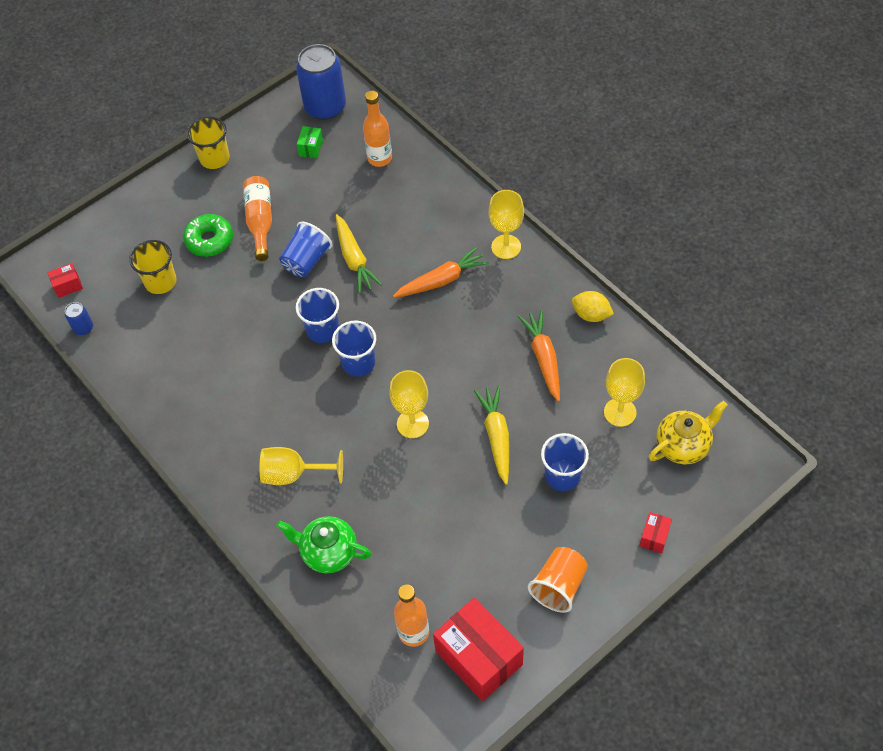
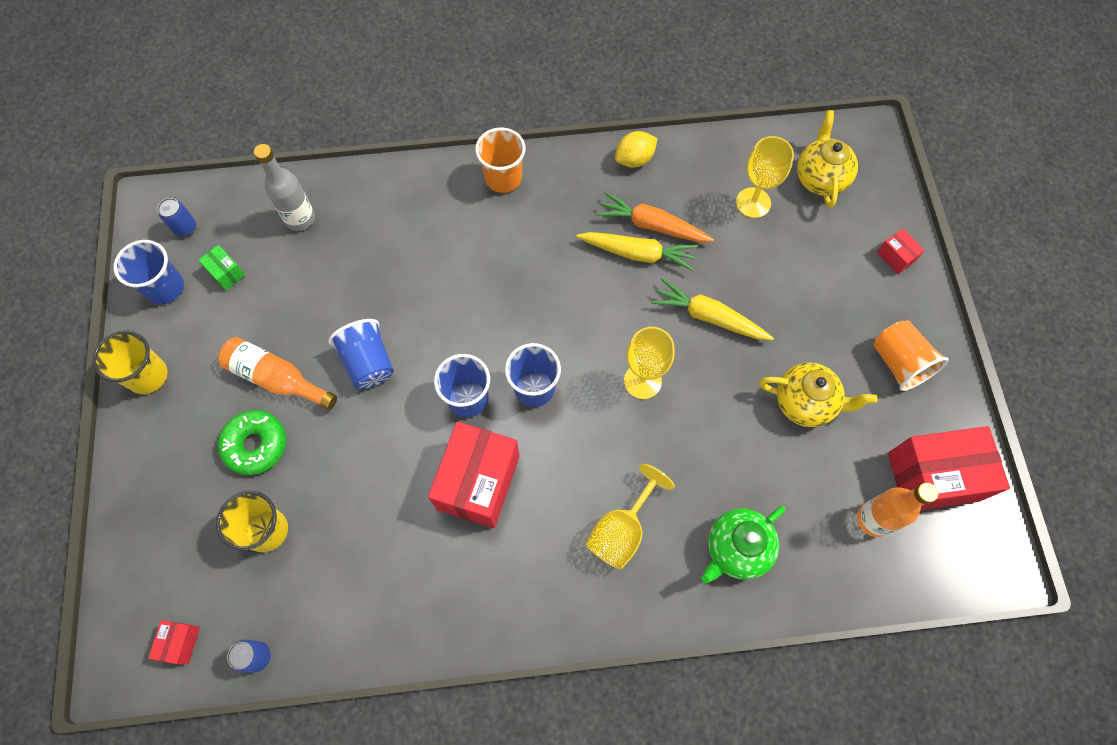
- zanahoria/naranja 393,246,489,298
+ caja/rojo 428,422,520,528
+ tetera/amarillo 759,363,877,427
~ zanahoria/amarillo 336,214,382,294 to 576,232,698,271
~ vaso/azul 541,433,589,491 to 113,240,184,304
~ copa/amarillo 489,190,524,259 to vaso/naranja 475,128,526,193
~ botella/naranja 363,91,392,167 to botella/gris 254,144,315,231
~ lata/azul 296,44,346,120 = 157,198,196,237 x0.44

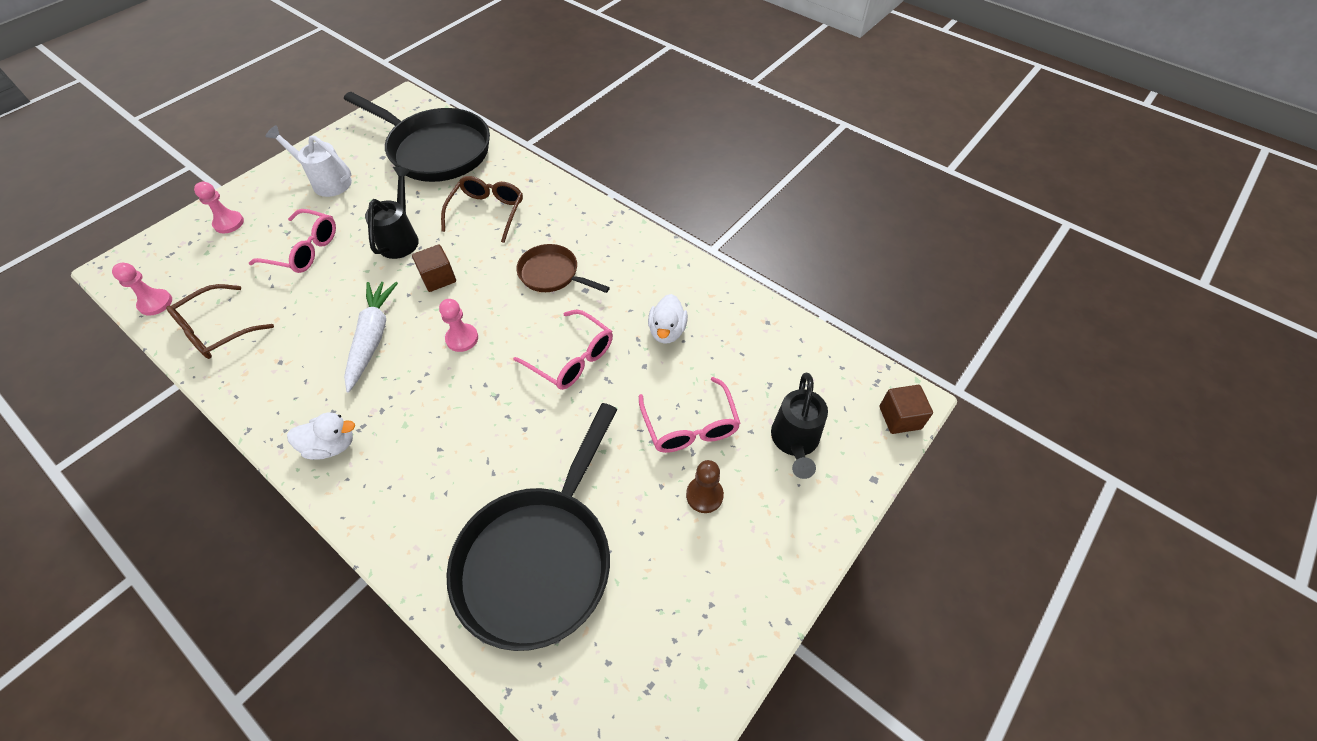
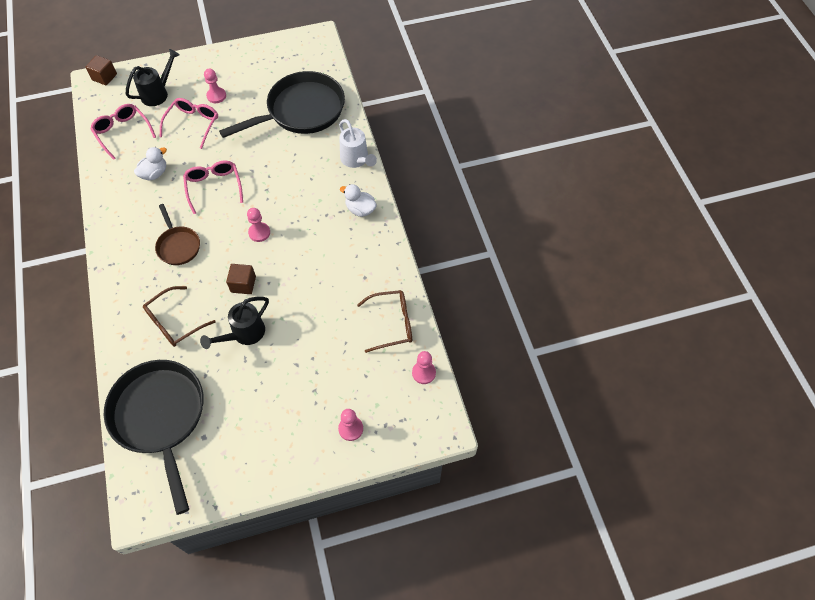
- zanahoria/blanco 344,282,398,392
~ gafas/rosa 249,209,336,273 to 90,104,156,160
~ regadera/blanco 265,125,352,197 to 339,119,377,168
~ peón/marrón 686,460,724,513 to peón/rosa 204,69,226,103

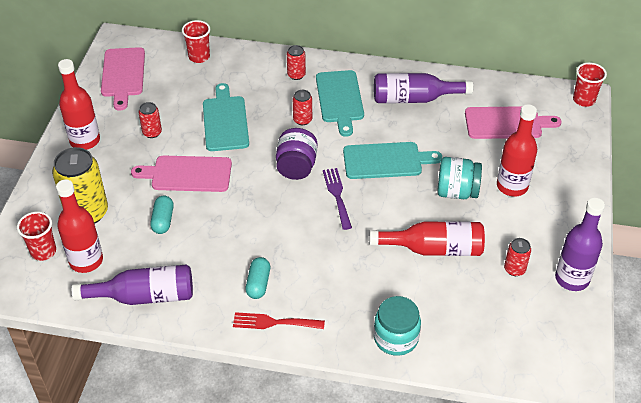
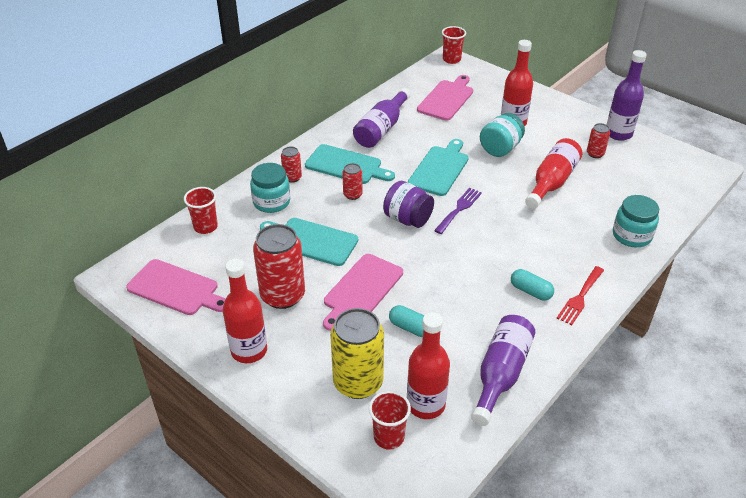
+ tarro/turquesa 250,163,290,213
~ tenedor/morado 323,168,352,230 = 434,188,482,234 105 degrees clockwise
~ lata/rojo 138,102,162,138 = 253,224,305,309 x2.05

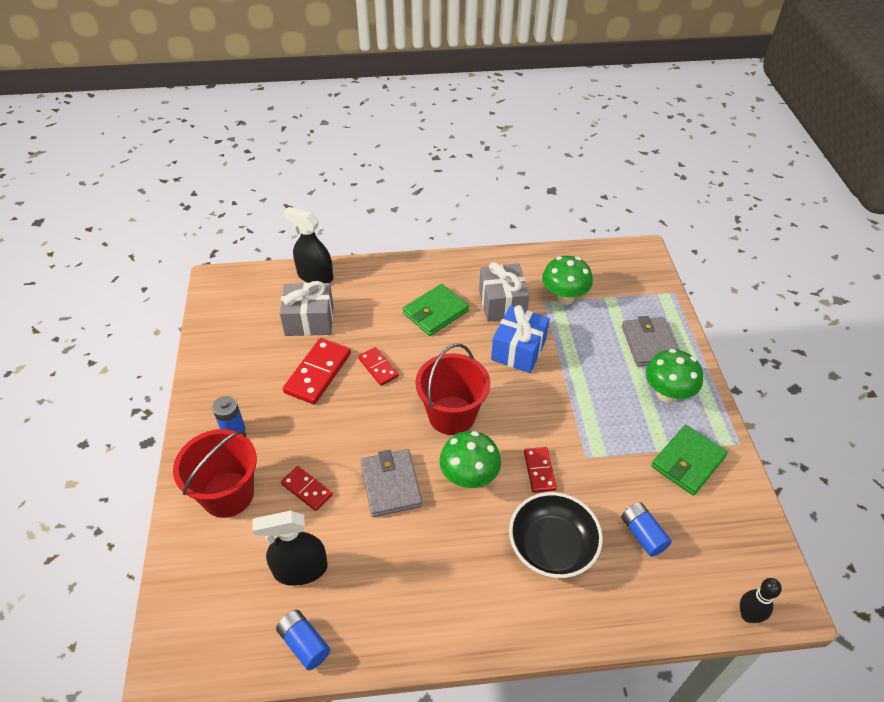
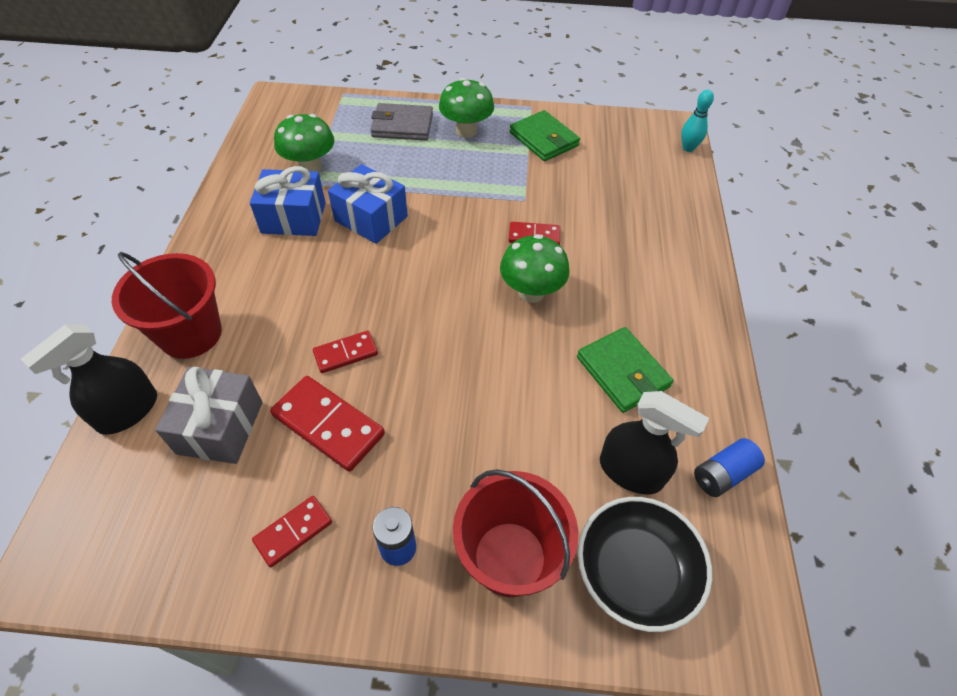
- cartera/gris 360,449,422,517
- pila/azul 621,502,672,557
~ ficha de dominó/rojo 281,466,333,511 to 252,496,332,567
~ cartera/verde 403,284,469,336 to 577,327,673,413
~ balde/rojo 415,344,490,435 to 112,252,222,359
~ cuenco/negro 509,492,603,578 to 578,497,712,632
~ regalo/gris 479,262,529,322 to regalo/azul 250,166,326,236
~ bolo/negro 740,578,782,623 to bolo/turquesa 681,90,714,152
~ pulverizador/negro 252,511,328,586 = 600,391,709,495 60 degrees counterclockwise

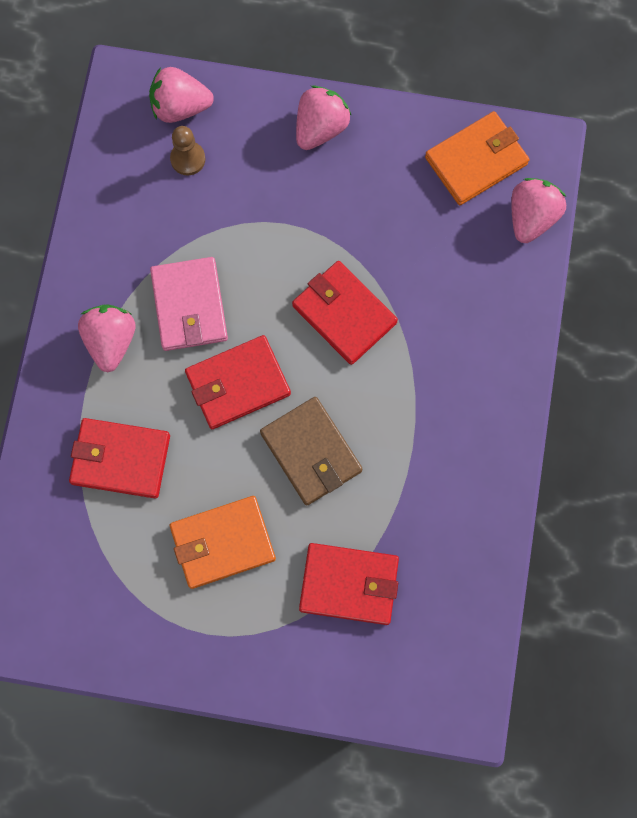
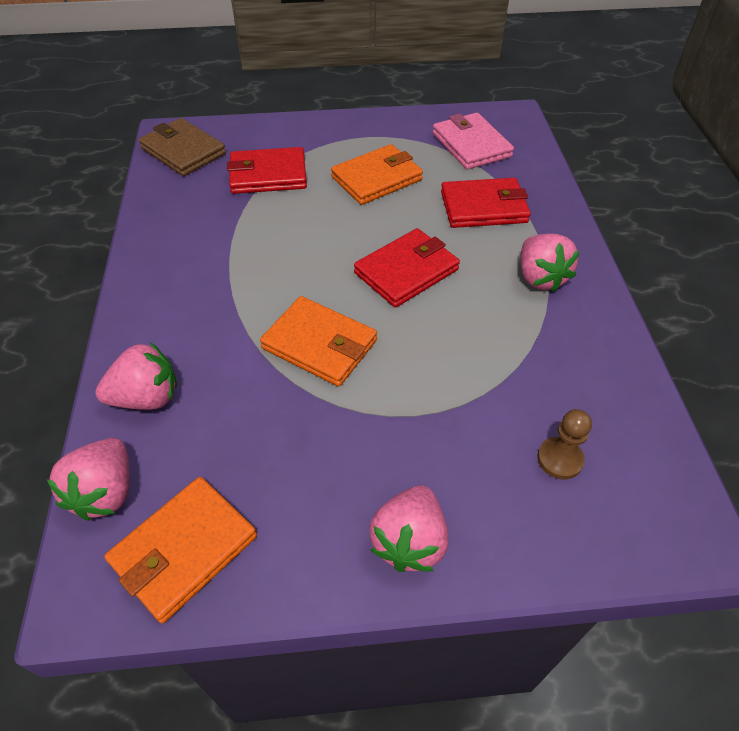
~ fresa/rosa 149,67,214,123 to 95,342,177,410
~ cartera/rosa 150,257,228,351 to 433,113,514,170
~ cartera/marrón 260,397,362,505 to 139,118,226,176
~ cartera/rojo 292,261,398,365 to cartera/naranja 260,296,377,387

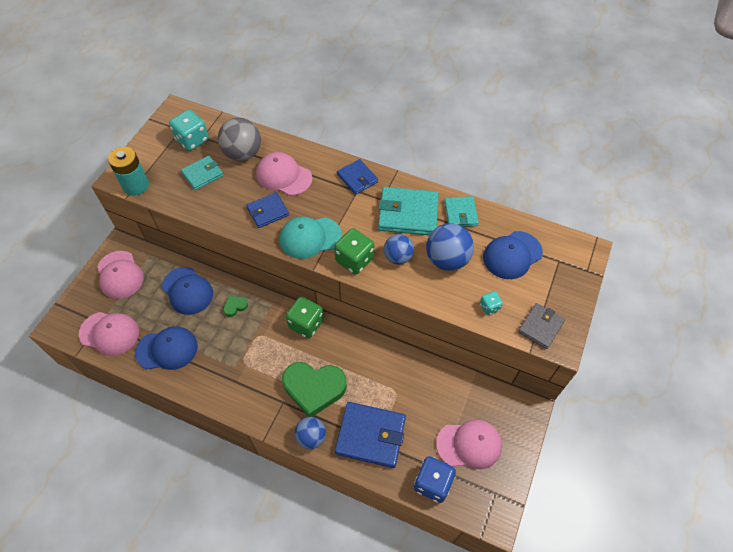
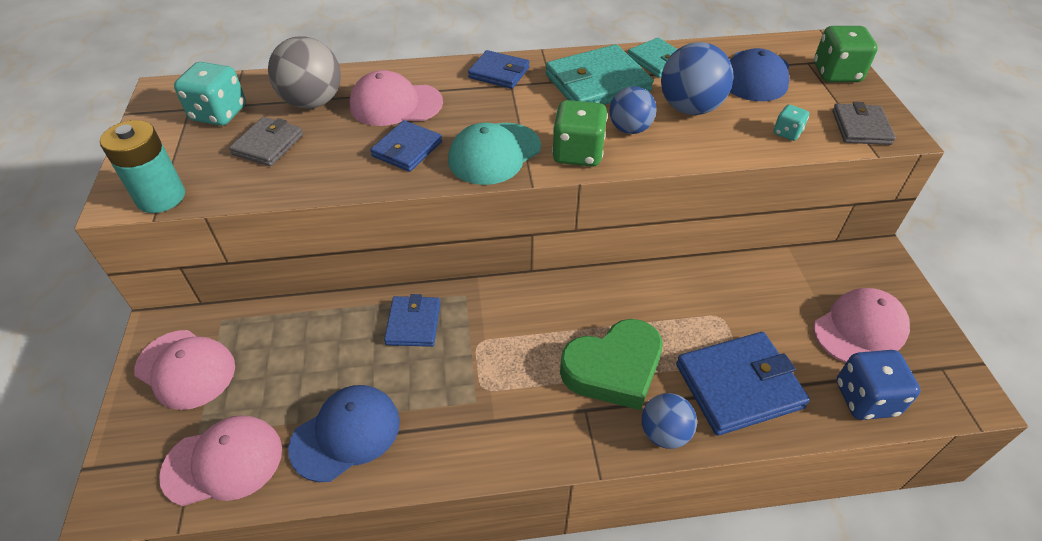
- gorra/azul 162,267,213,315
~ dado/verde 286,296,324,338 to 814,26,878,82
~ corazón/verde 223,296,248,317 to cartera/azul 384,294,440,347
~ cartera/turquesa 181,156,224,190 to cartera/gris 229,117,303,166

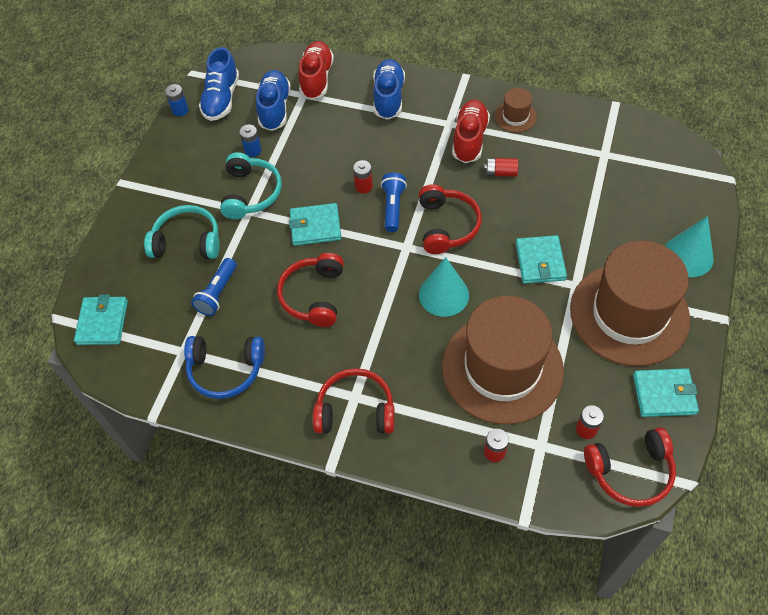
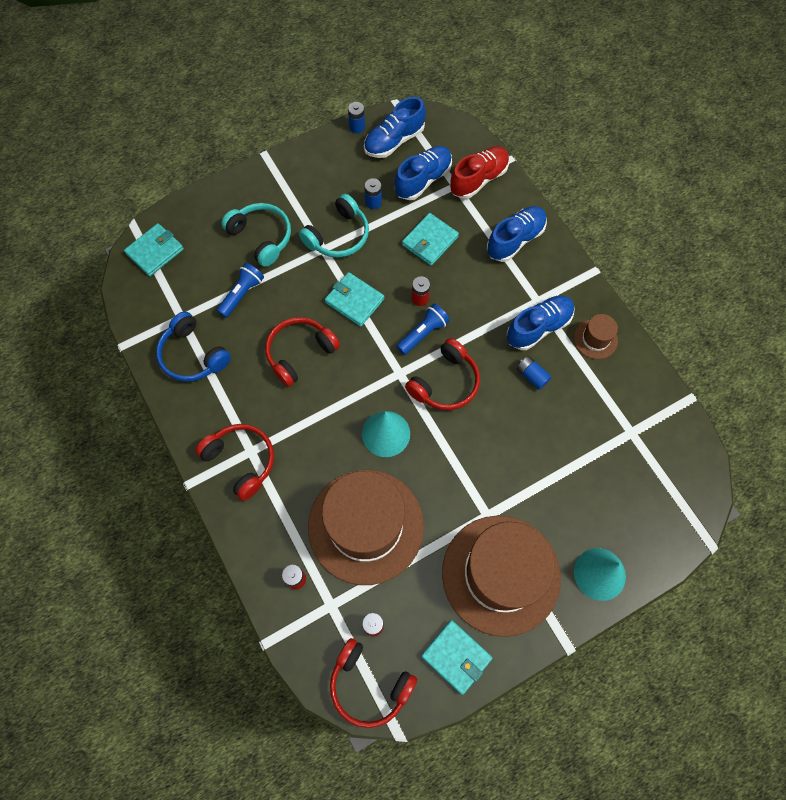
~ cartera/turquesa 516,235,567,284 to 402,213,459,266
~ zapato/rojo 452,100,490,163 to zapato/azul 507,296,575,350
~ pila/rojo 484,158,518,177 to pila/azul 517,356,551,390
~ lámpara de mano/azul 191,258,237,316 = 217,263,264,318 150 degrees clockwise

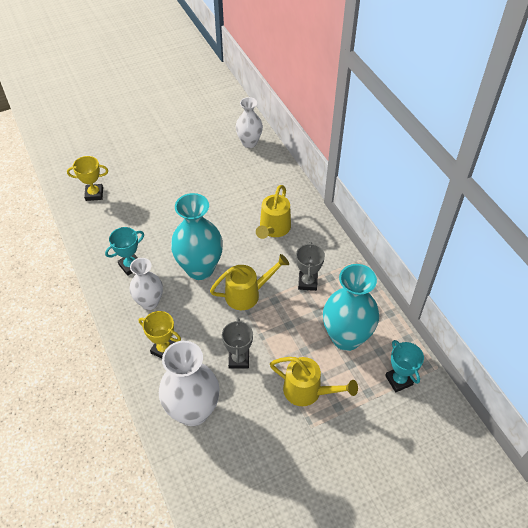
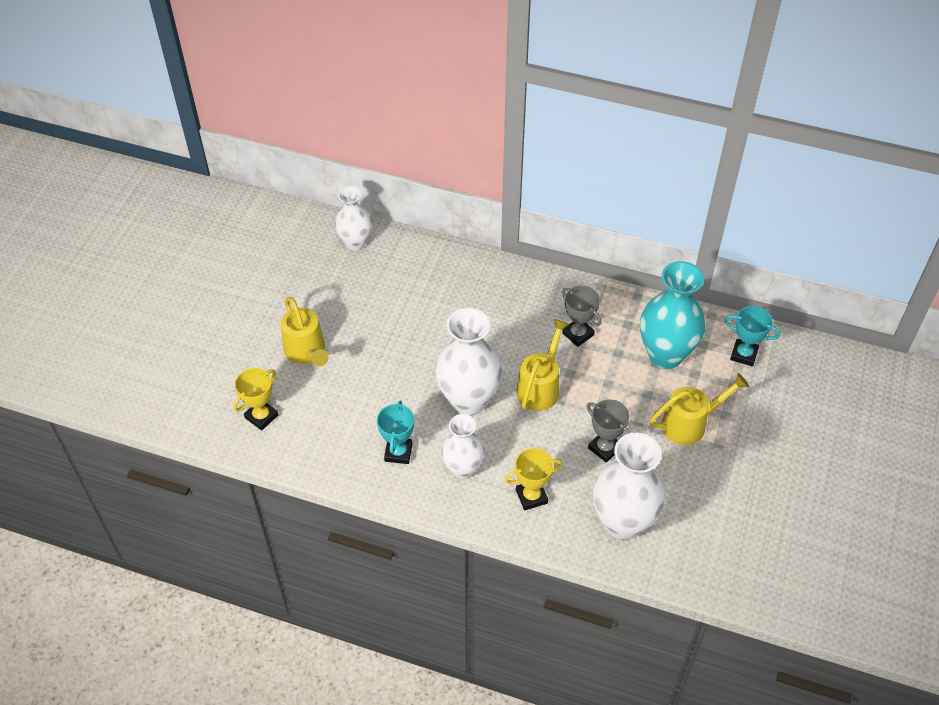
~ regadera/amarillo 256,185,291,239 to 281,297,329,366
~ florero/turquesa 171,193,223,280 to florero/blanco 435,308,502,416

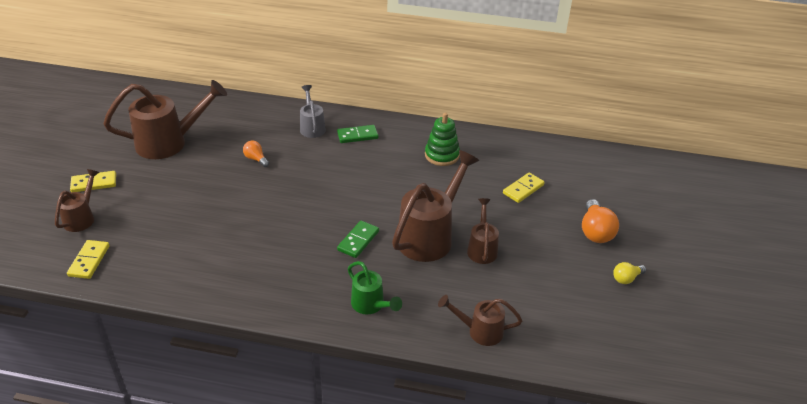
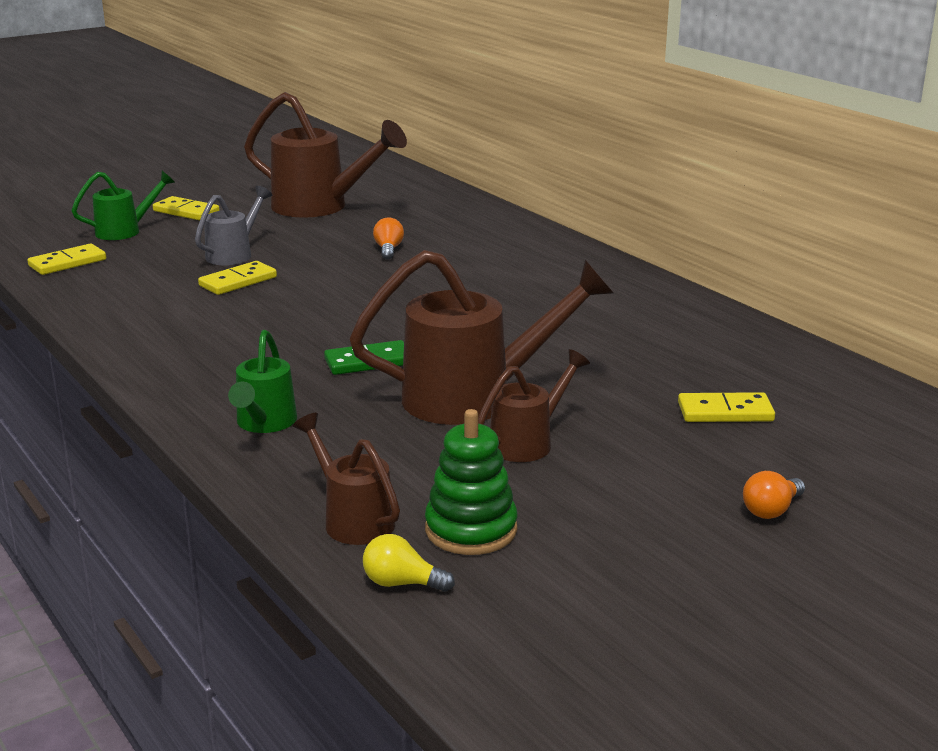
- ficha de dominó/verde 337,125,379,143
+ ficha de dominó/amarillo 198,261,277,295
~ regadera/gris 300,85,326,138 to 195,186,272,265
~ juguete apilable/verde 425,113,460,166 to 425,409,518,555
~ bombilla/amarillo 613,262,646,284 to 363,534,455,592
~ regadera/marrón 55,169,99,232 to regadera/verde 71,171,175,240
~ bombilla/naranja 582,199,619,243 = 743,471,805,519 x0.58

